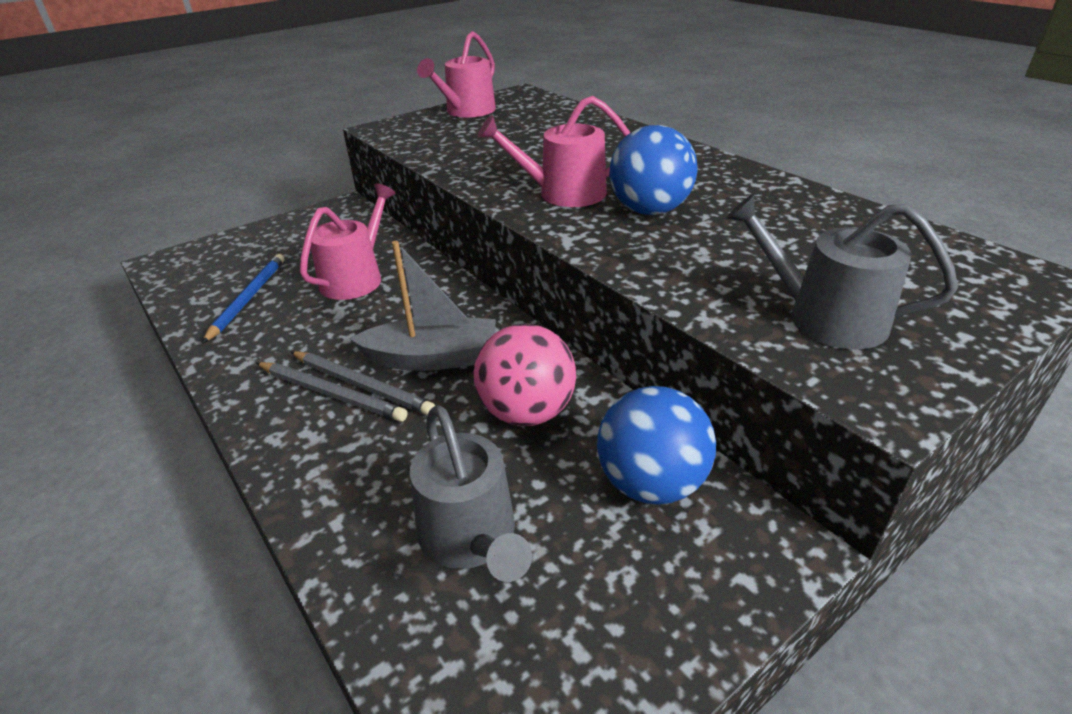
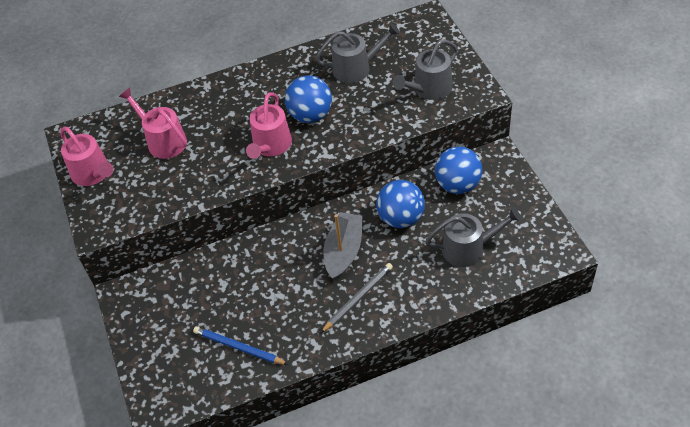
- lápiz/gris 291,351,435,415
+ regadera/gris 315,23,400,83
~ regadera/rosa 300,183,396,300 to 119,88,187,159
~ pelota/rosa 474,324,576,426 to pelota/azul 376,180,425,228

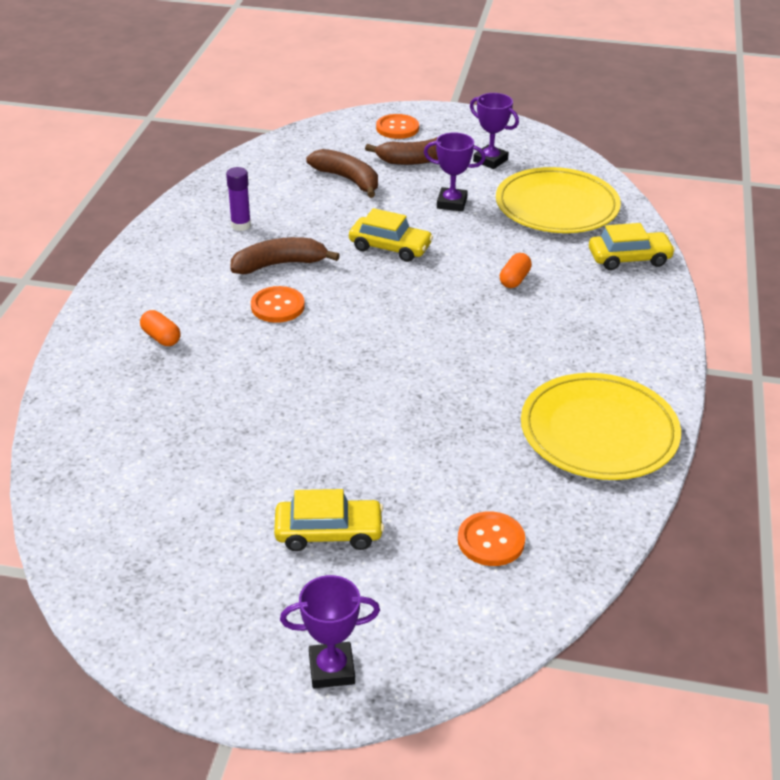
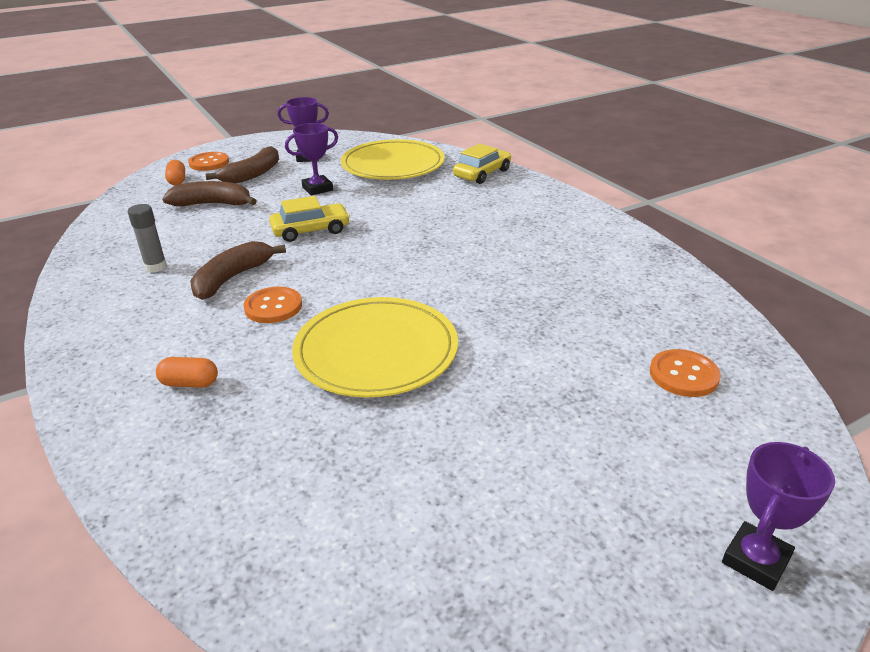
- coche/amarillo 274,489,384,551
~ cápsula/naranja 500,253,532,288 to 165,160,185,185
~ plato/amarillo 521,373,681,480 to 292,297,458,397
~ barra de pegamento/morado 226,167,251,231 to barra de pegamento/gris 128,204,167,273

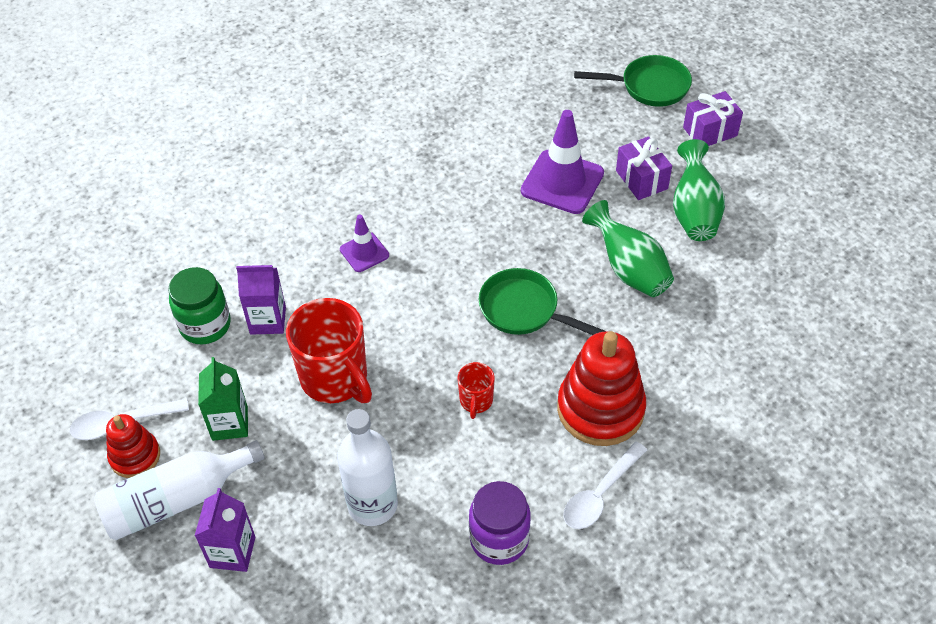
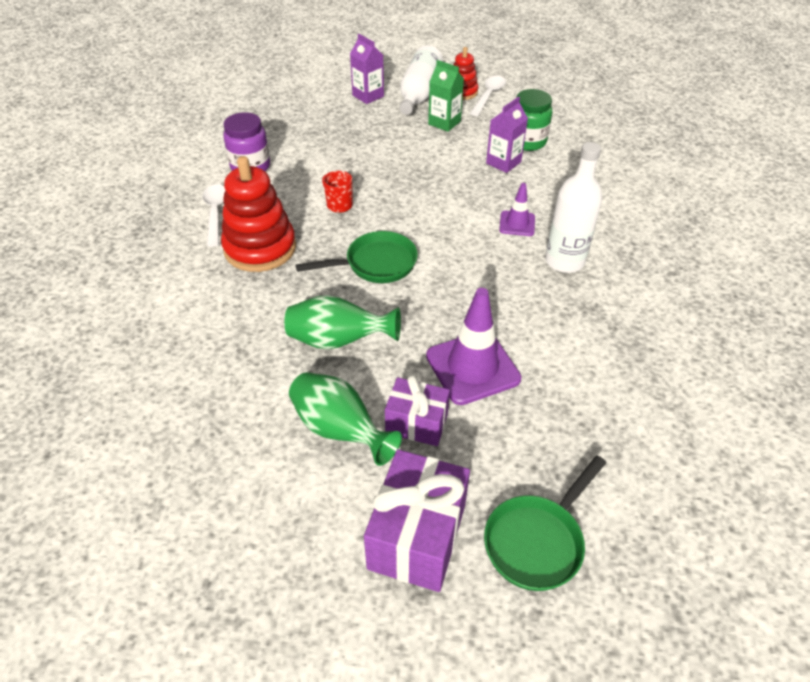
- taza/rojo 286,298,372,403
~ botella/blanco 337,409,398,526 to 545,142,602,273
~ regalo/morado 683,91,743,146 = 364,449,470,592 x1.58

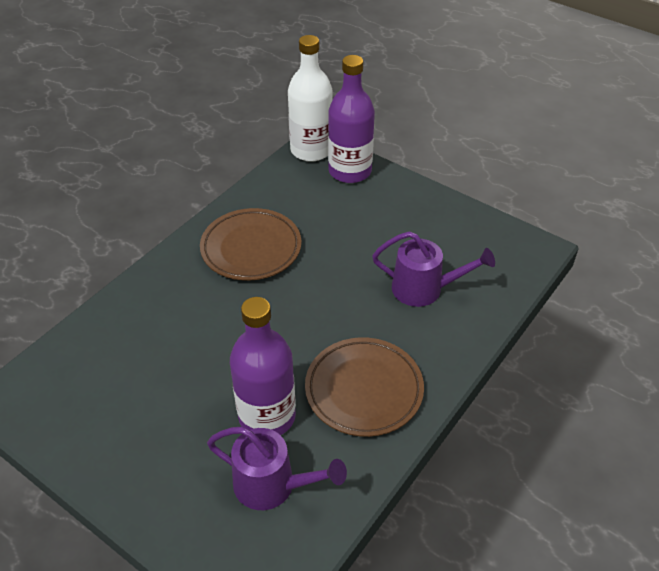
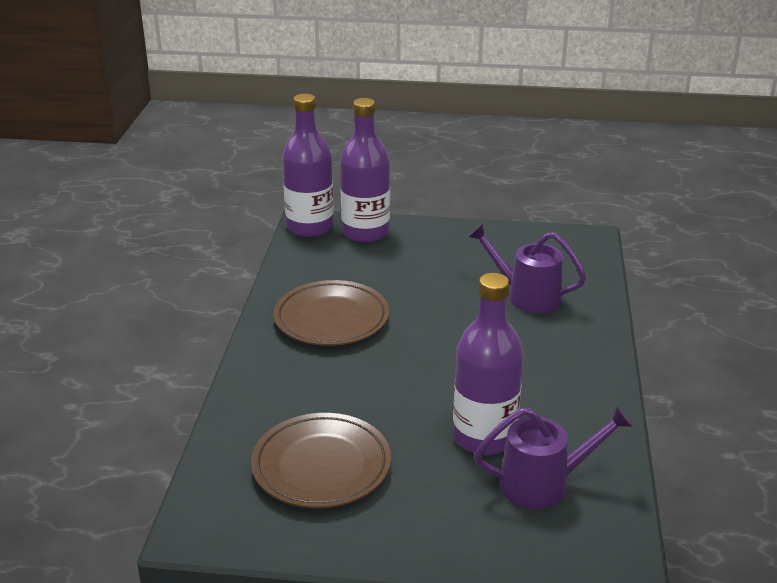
~ plato/marrón 305,337,424,437 to 251,413,391,508
~ botella/blanco 288,35,333,162 to botella/morado 282,94,334,237
~ regadera/morado 372,231,495,307 = 468,223,586,313 135 degrees counterclockwise

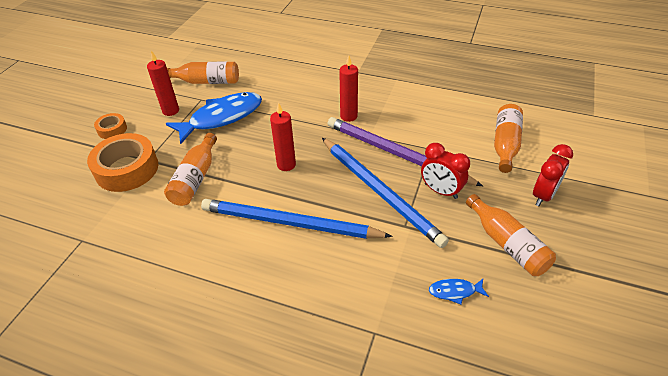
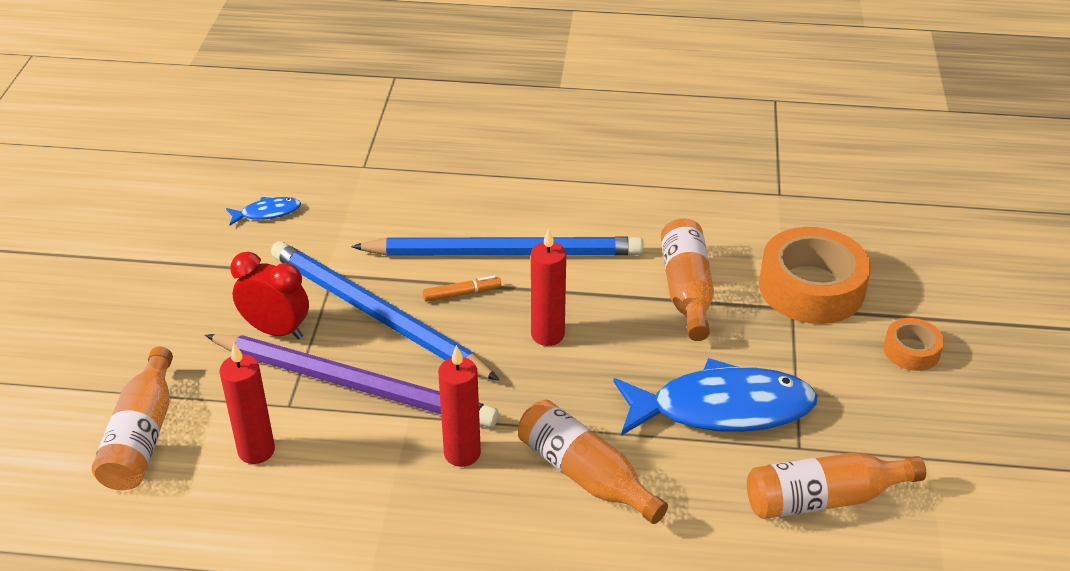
- despertador/rojo 533,144,573,206
+ rotulador/naranja 423,276,501,302
~ vela/rojo 147,50,179,116 to 220,343,275,464
~ botella/naranja 466,194,556,276 to 518,400,668,524
~ pez/azul 166,92,262,144 = 613,358,818,436 135 degrees counterclockwise

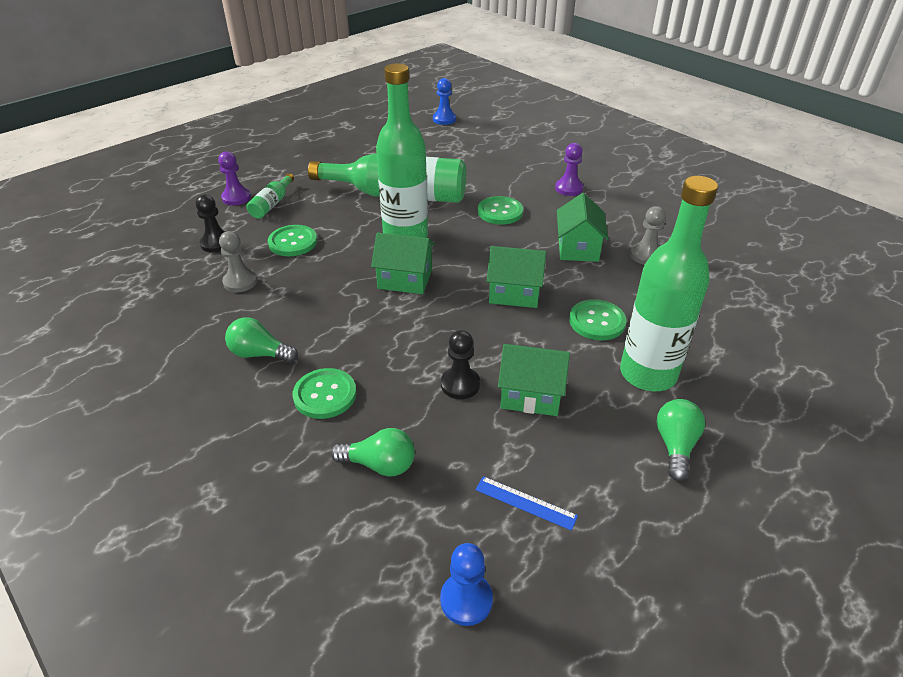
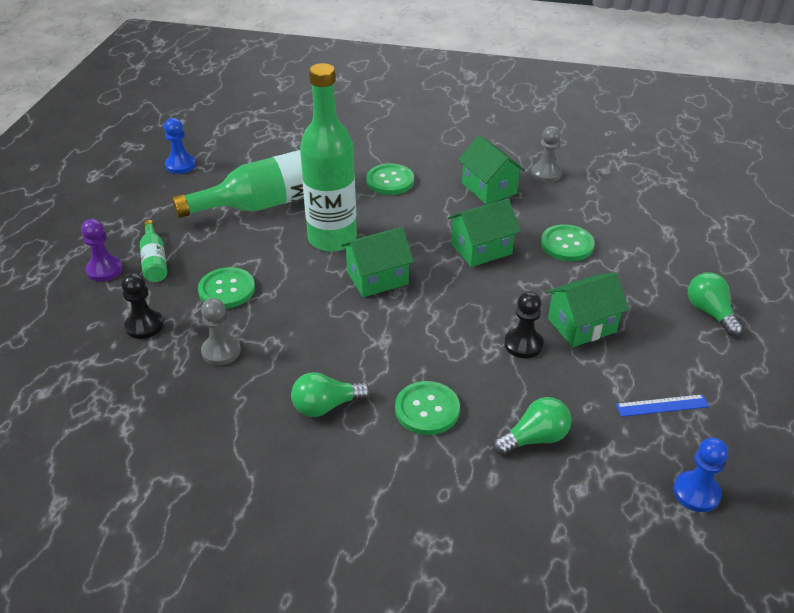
- peón/morado 555,143,584,196
- botella/verde 620,176,718,391
~ peón/azul 433,78,456,125 to 164,118,196,174

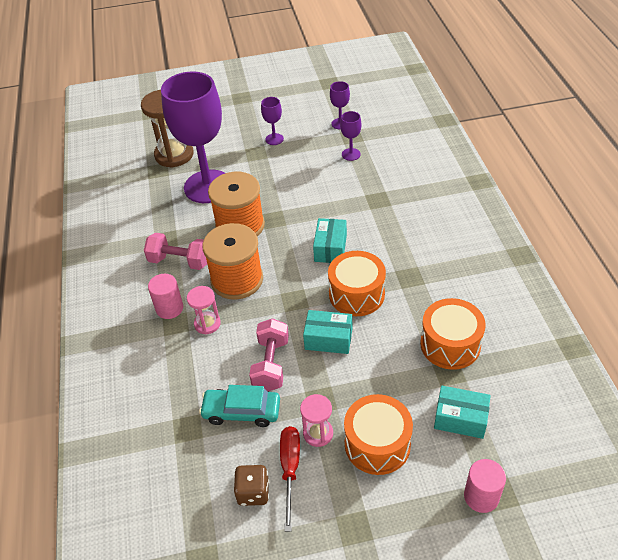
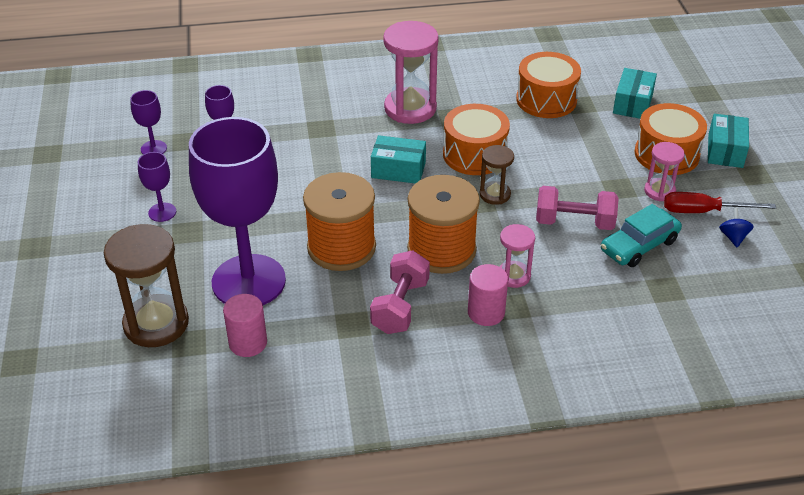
+ reloj de arena/rosa 383,21,439,124
+ reloj de arena/marrón 480,145,514,205
~ caja/turquesa 303,310,352,354 to 708,114,749,168
~ cilindro/rosa 464,459,506,513 to 223,294,267,357
~ dado/marrón 234,465,269,506 to peonza/azul 719,208,754,247
~ coche/turquesa 199,385,280,427 = 601,204,682,267 45 degrees clockwise

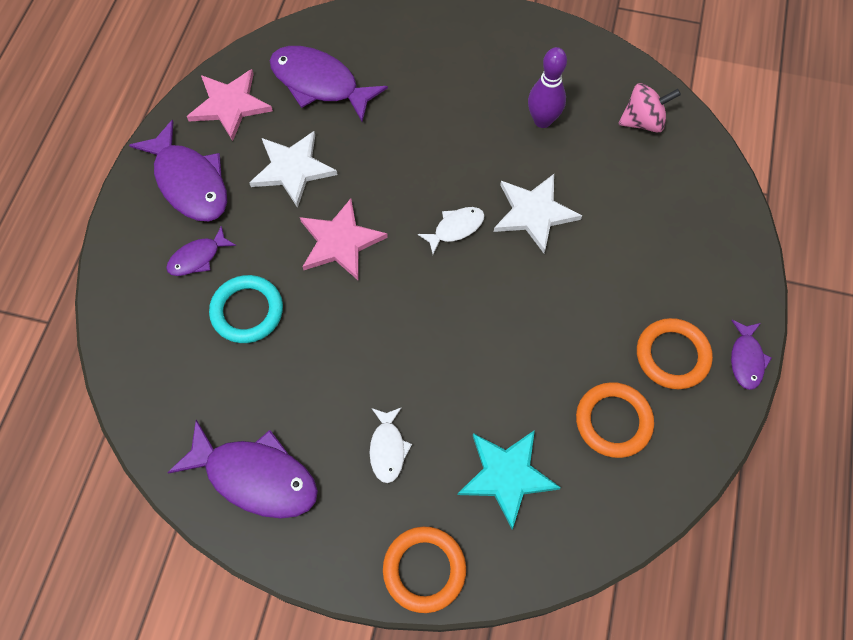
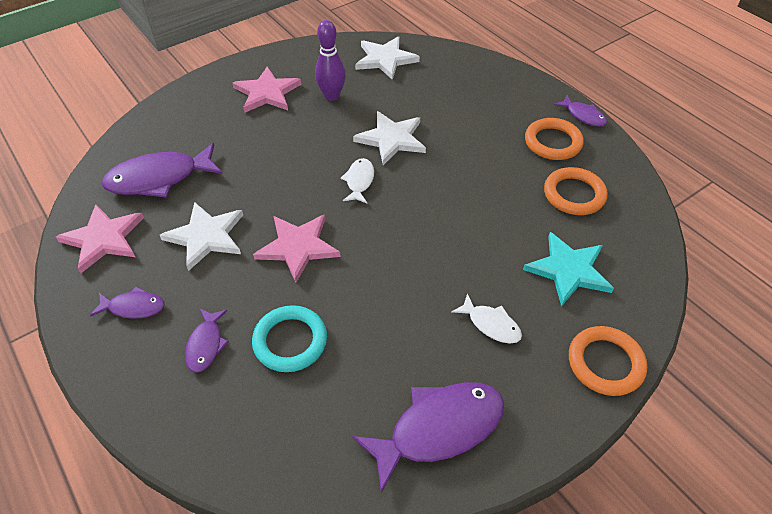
+ estrella/rosa 232,66,301,113
~ peonza/rosa 618,83,681,133 to estrella/blanco 355,36,420,80
~ pez/morado 129,120,227,221 = 90,286,164,319 x0.53

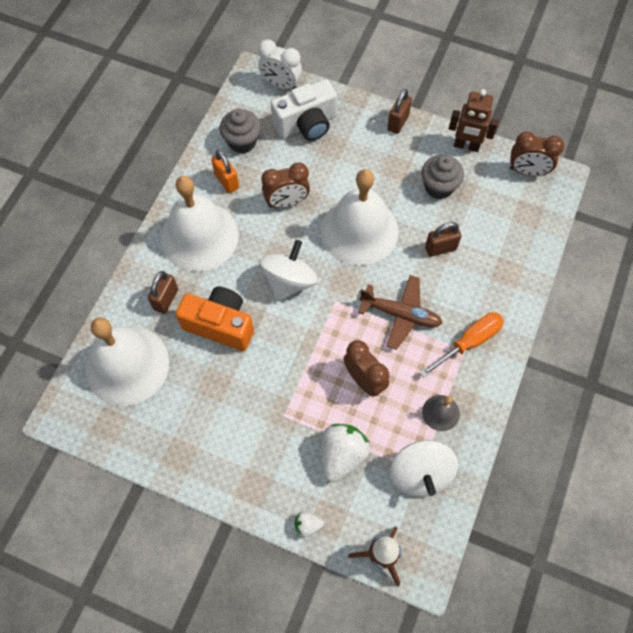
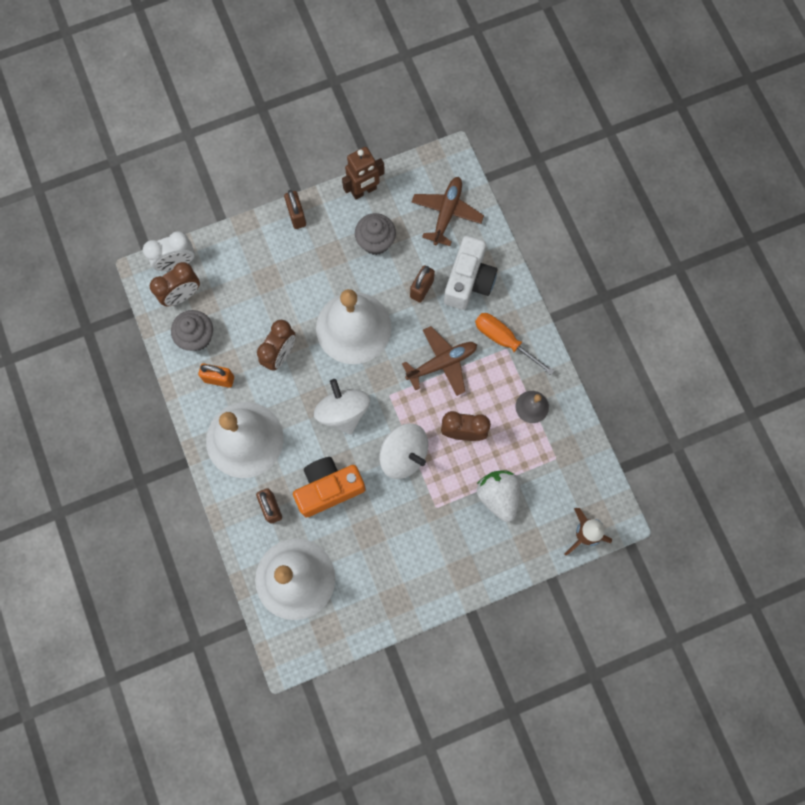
- fresa/blanco 295,511,324,537
+ avión/marrón 412,177,484,246
~ cámara/blanco 271,79,337,141 to 444,236,498,310
~ peonza/blanco 390,440,458,497 to 379,424,428,479
~ despertador/marrón 509,132,564,176 to 150,262,200,306
~ destornillador/naranja 420,312,504,378 = 475,313,555,375 60 degrees counterclockwise

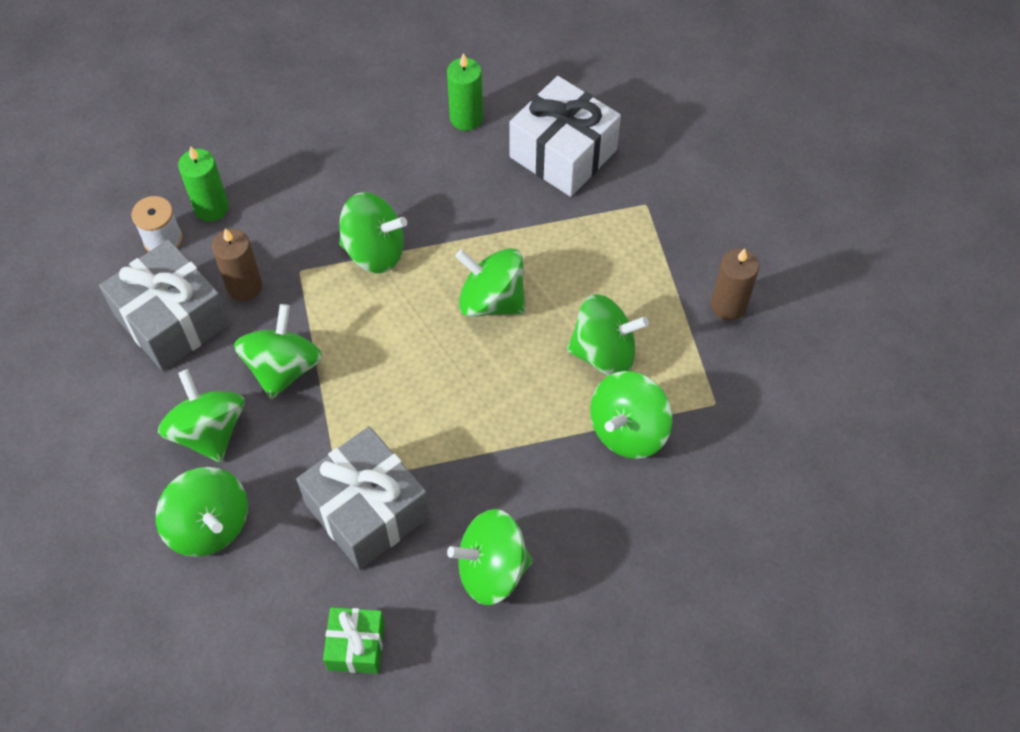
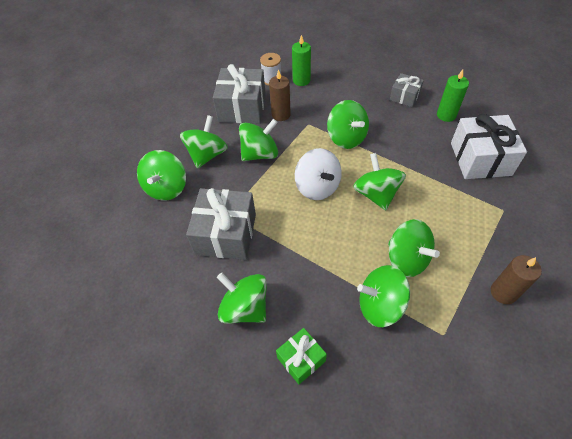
+ peonza/blanco 295,148,342,200
+ regalo/gris 390,73,424,107
~ regalo/verde 323,607,385,674 to 276,328,327,384

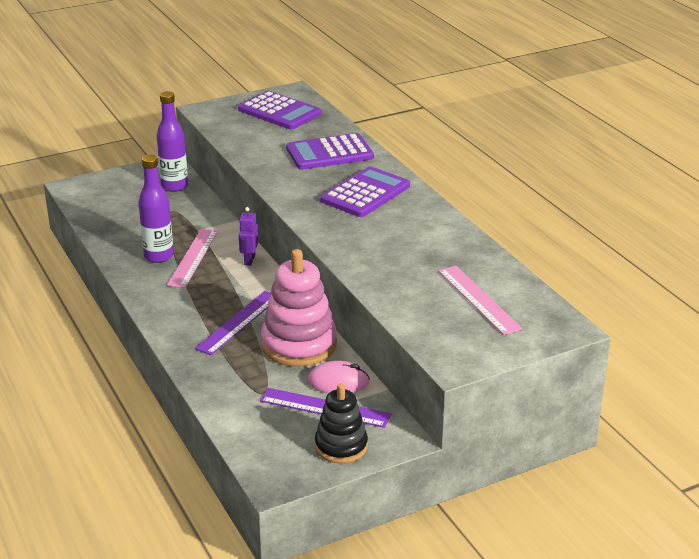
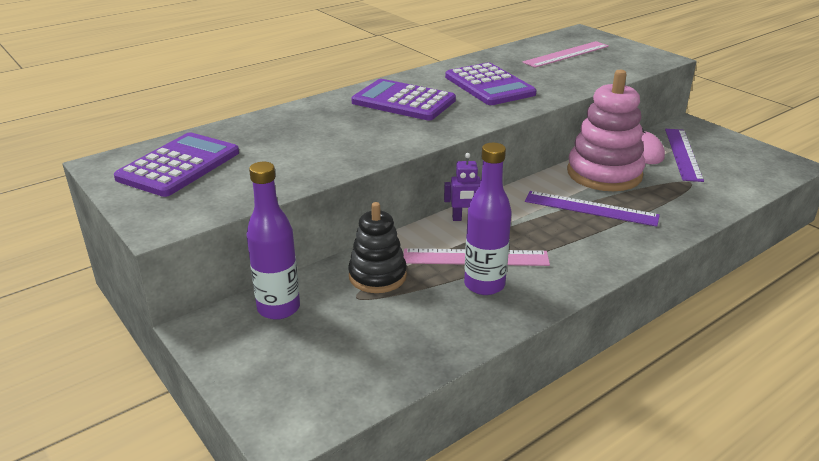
~ calculadora/morado 286,133,374,170 to 445,62,536,105
~ juguete apilable/negro 315,383,368,463 to 348,202,407,293

